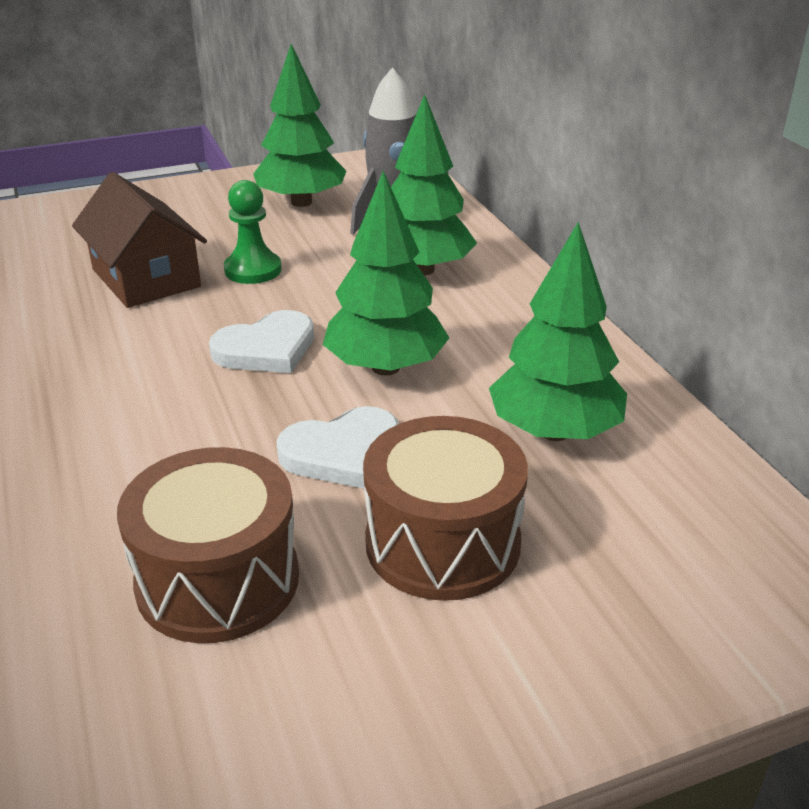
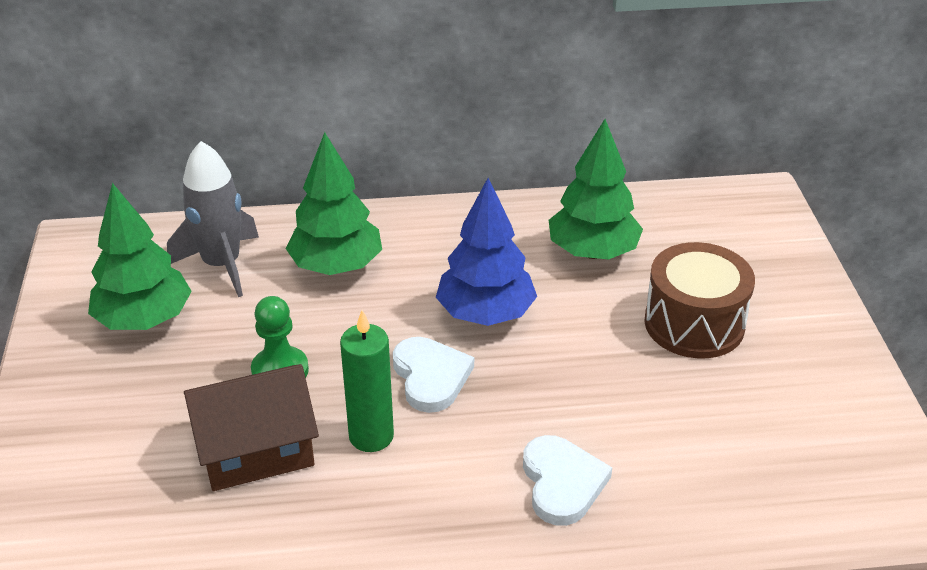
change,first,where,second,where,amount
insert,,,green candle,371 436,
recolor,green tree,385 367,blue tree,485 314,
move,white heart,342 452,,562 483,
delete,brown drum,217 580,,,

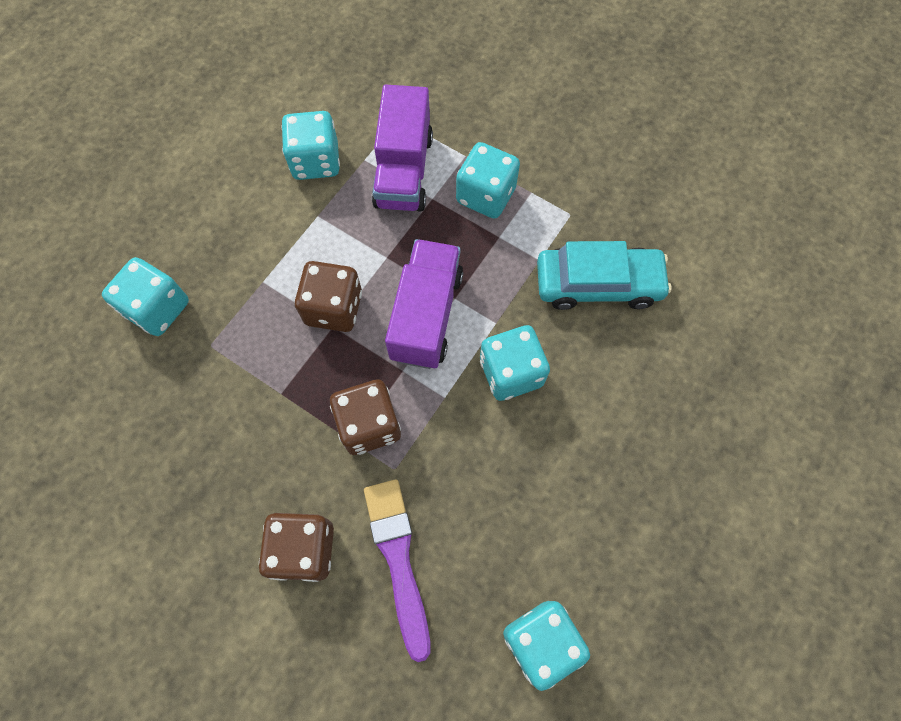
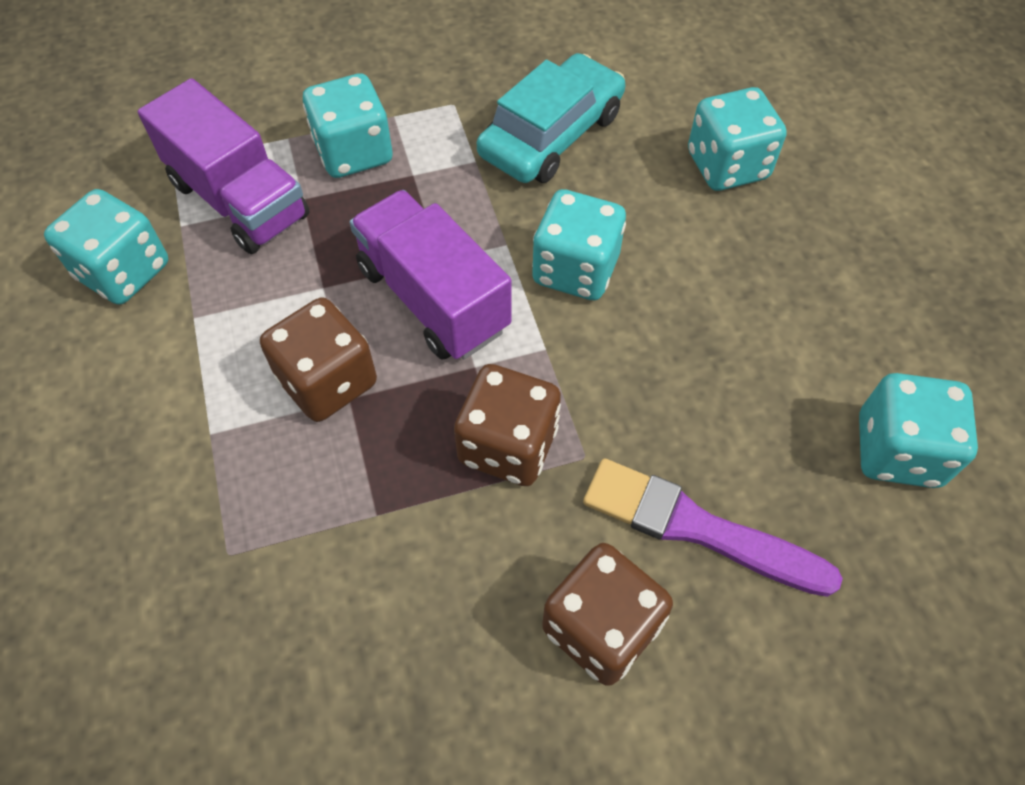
change,first,where,second,where,amount
move,turquoise dice,158 308,,727 166,

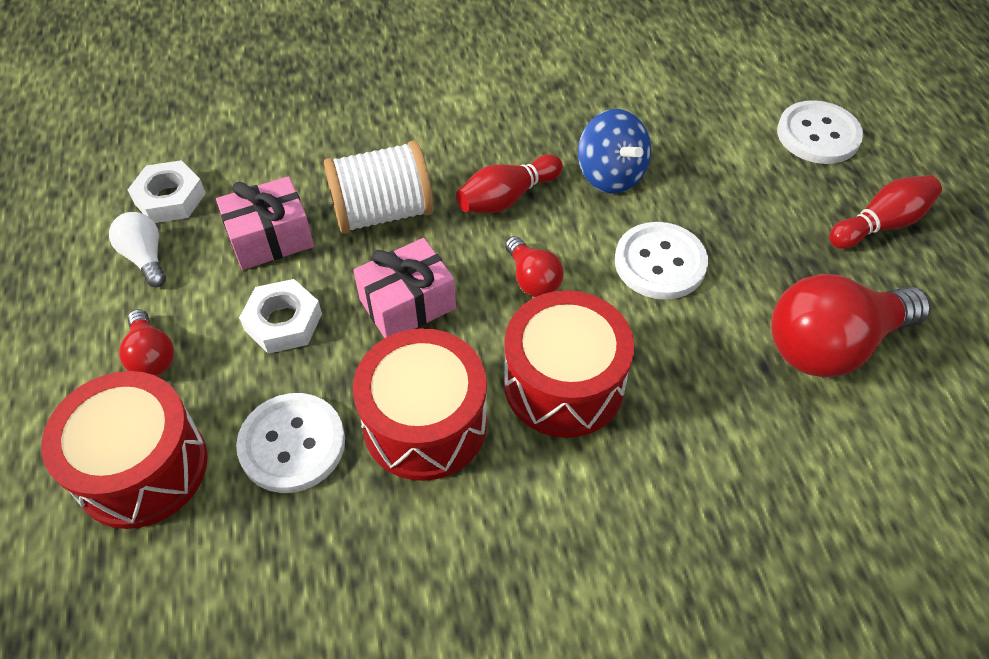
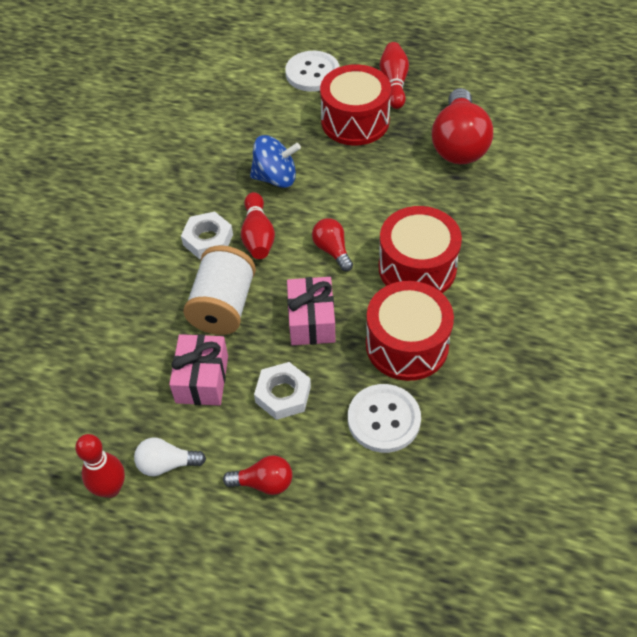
change,first,where,second,where,amount
insert,,,red bowling pin,110 488,
move,white nut,170 198,,208 240,
rotate,red light bulb,532 279,,332 250,120 degrees counterclockwise
move,red drum,142 468,,355 121,
delete,white button,660 263,,,

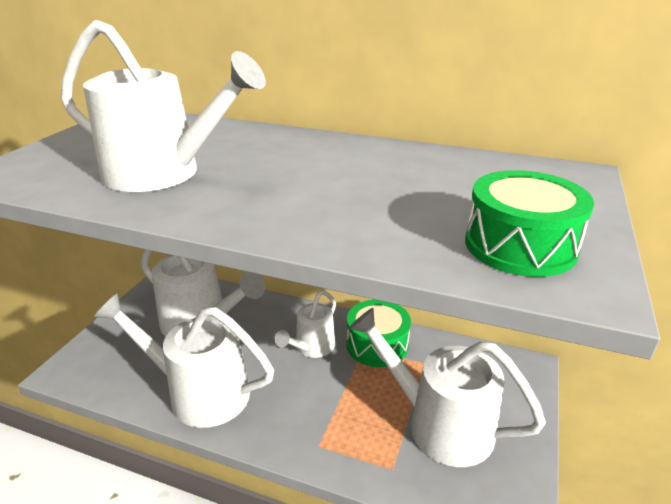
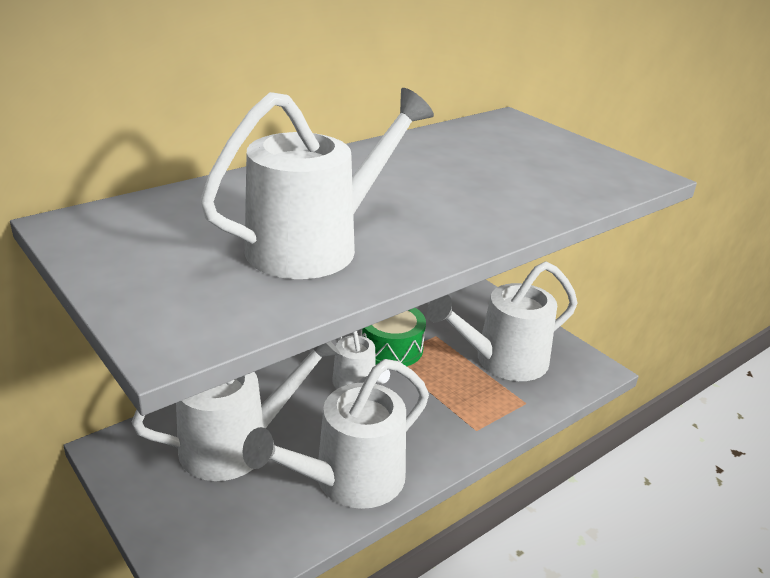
change,first,where,second,where,amount
delete,green drum,520 246,,,

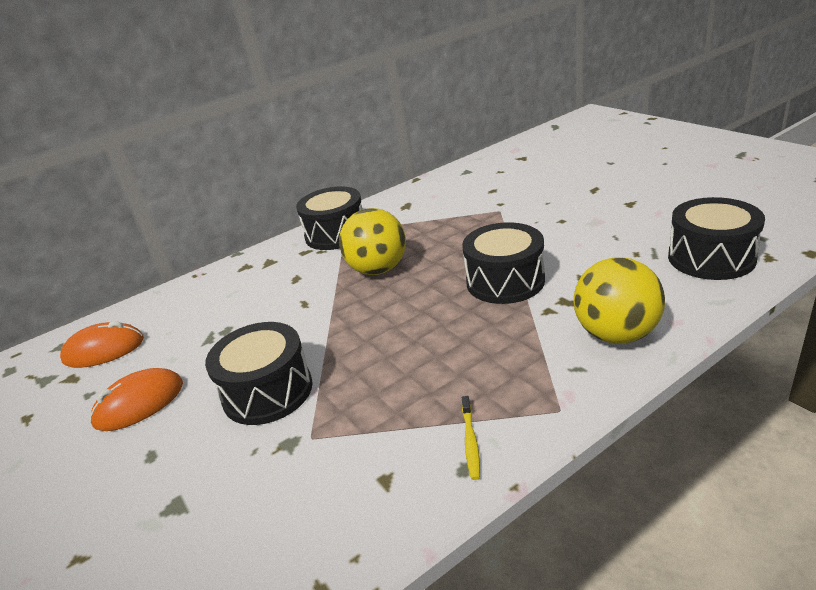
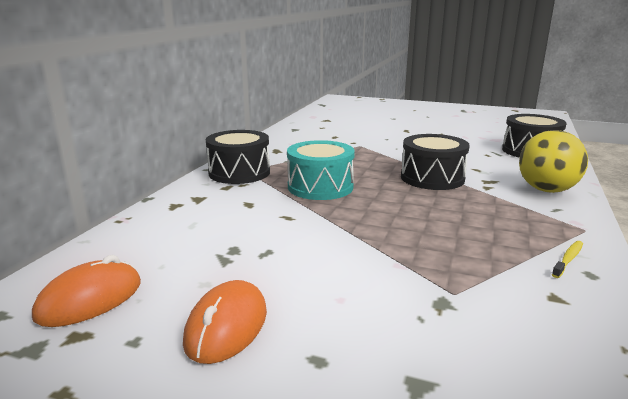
change,first,where,second,where,amount
replace,yellow ball,378 269,turquoise drum,320 187,
rotate,yellow toothbrush,470 442,,568 259,105 degrees counterclockwise
delete,black drum,268 391,,,

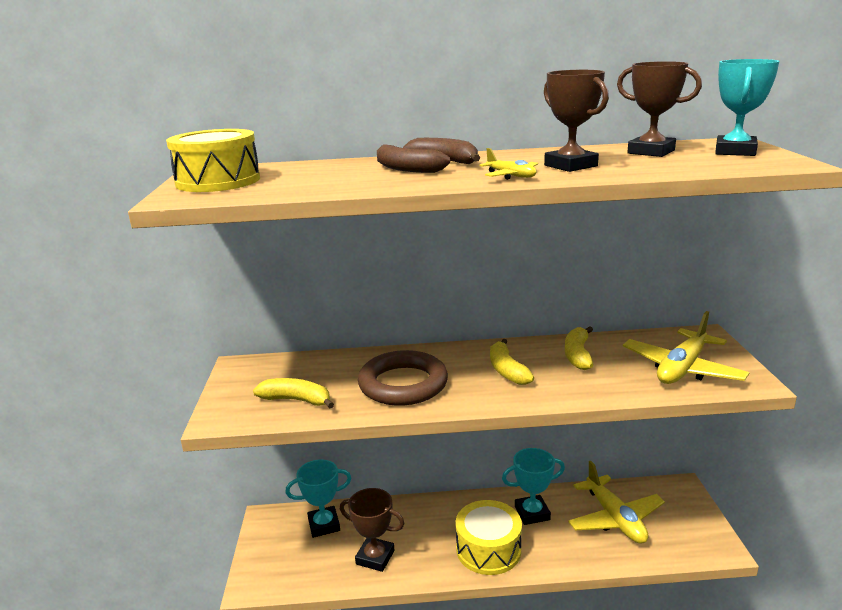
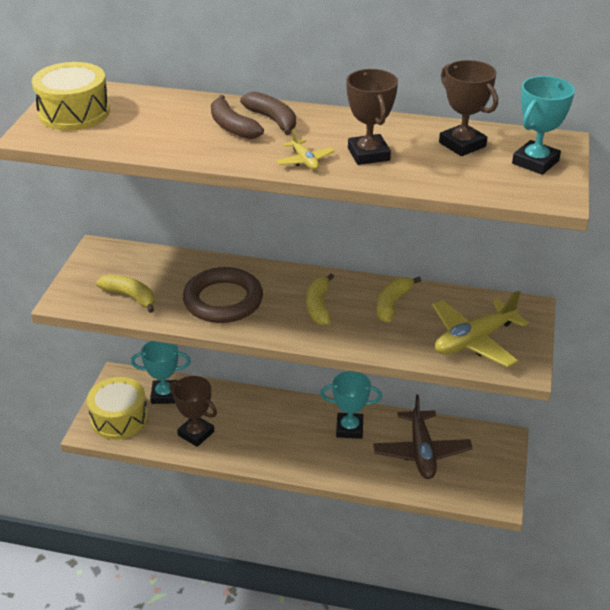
change,first,where,second,where,amount
move,yellow drum,488 549,,119 418,
recolor,yellow plane,615 519,brown plane,421 452,

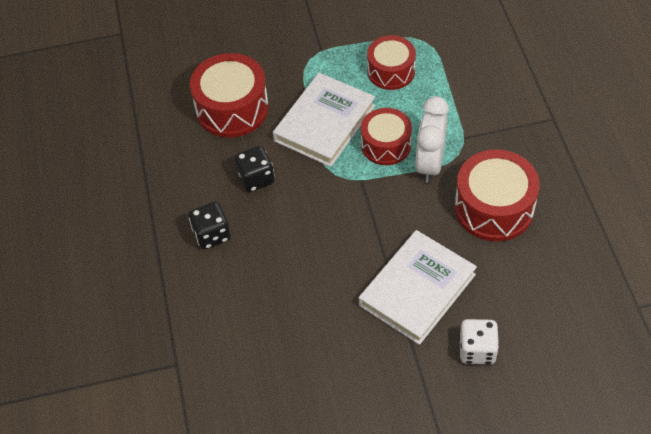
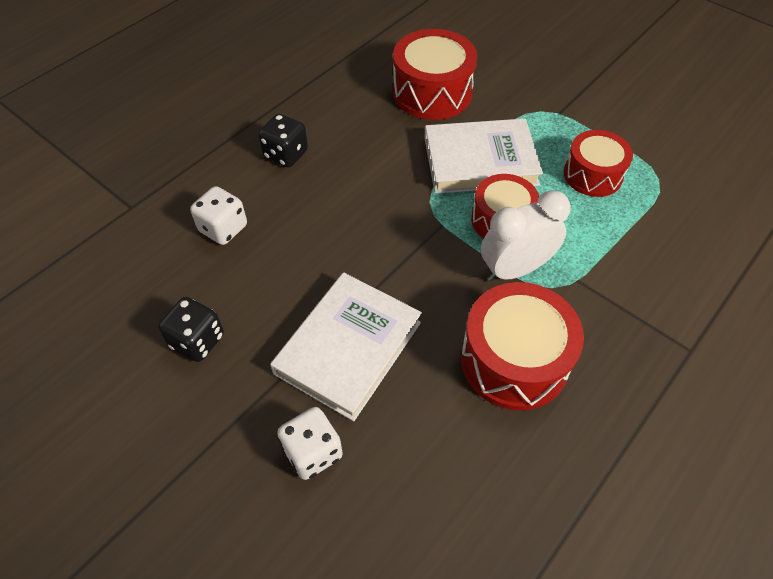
change,first,where,second,where,amount
move,black dice,256 178,,197 341,
insert,,,white dice,223 228,
rotate,white book,417 290,,348 348,60 degrees counterclockwise

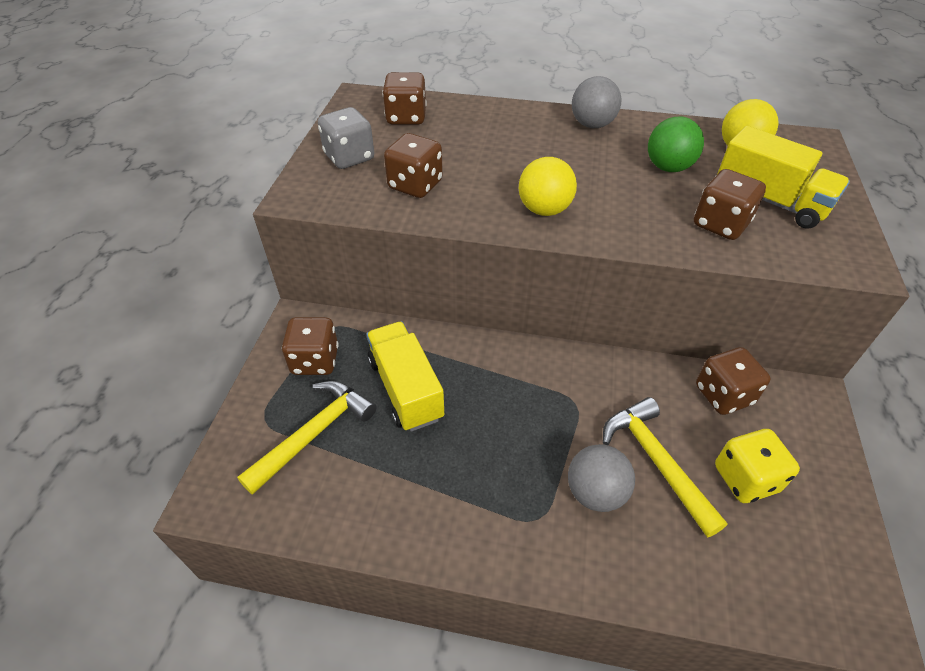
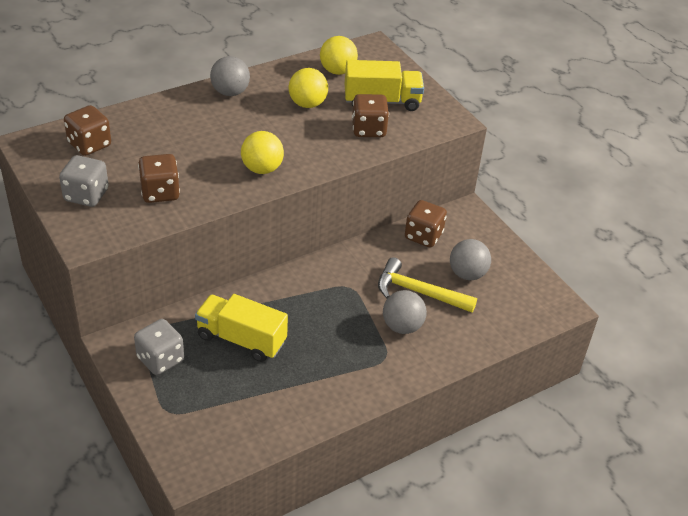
change,first,where,second,where,amount
recolor,brown dice,315 360,grey dice,160 359,
recolor,green ball,668 167,yellow ball,307 104,
replace,yellow dice,745 478,grey ball,467 274,
delete,yellow hammer,314 433,,,

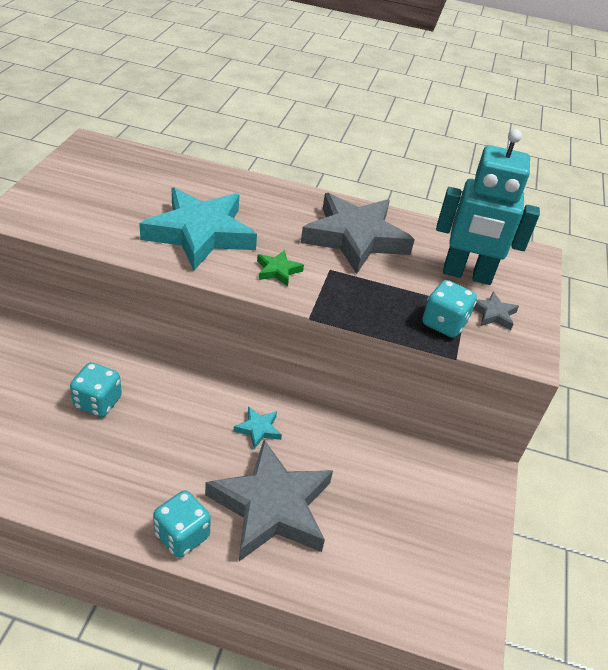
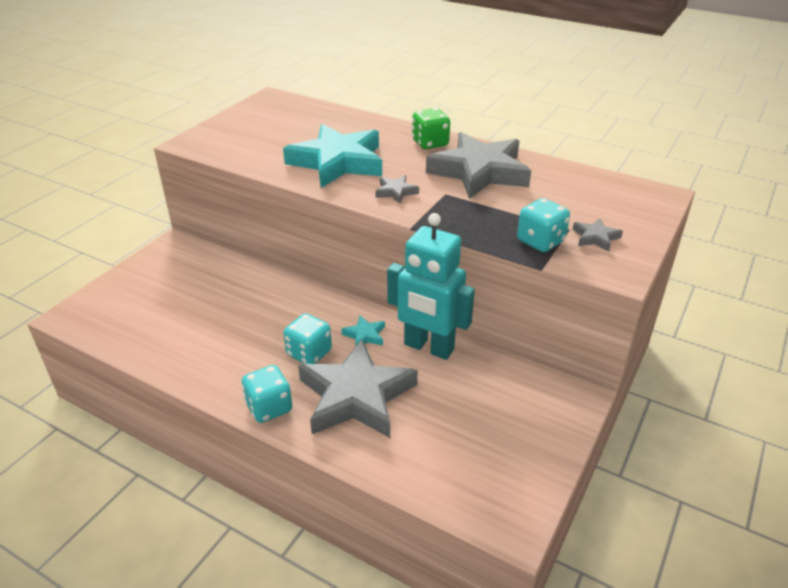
change,first,where,second,where,amount
move,turquoise dice,98 402,,309 353,
recolor,green star,278 270,grey star,396 192,
move,turquoise robot,467 275,,428 347,
insert,,,green dice,430 143,

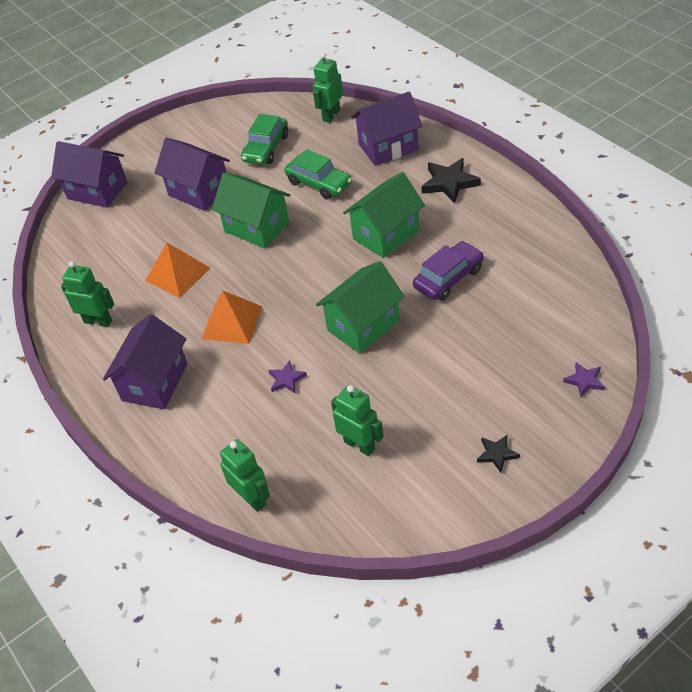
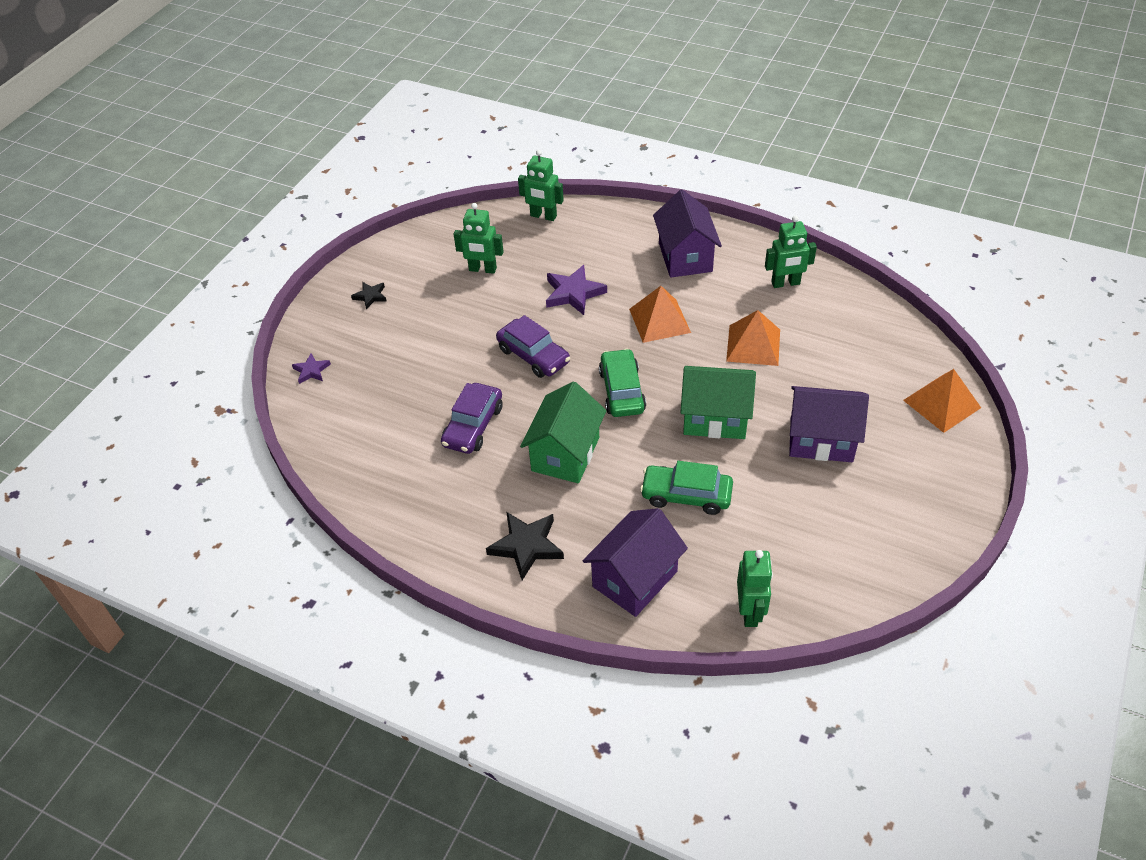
change,first,where,second,where,amount
replace,green house,363 325,purple car,533 355,
resize,purple star,286 379,,573 293,x1.77
move,green car,266 148,,621 391,
replace,purple house,97 190,orange pyramid,941 404,

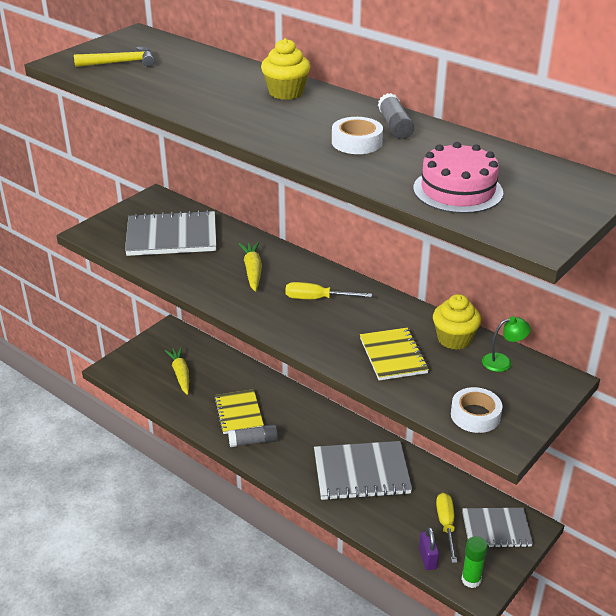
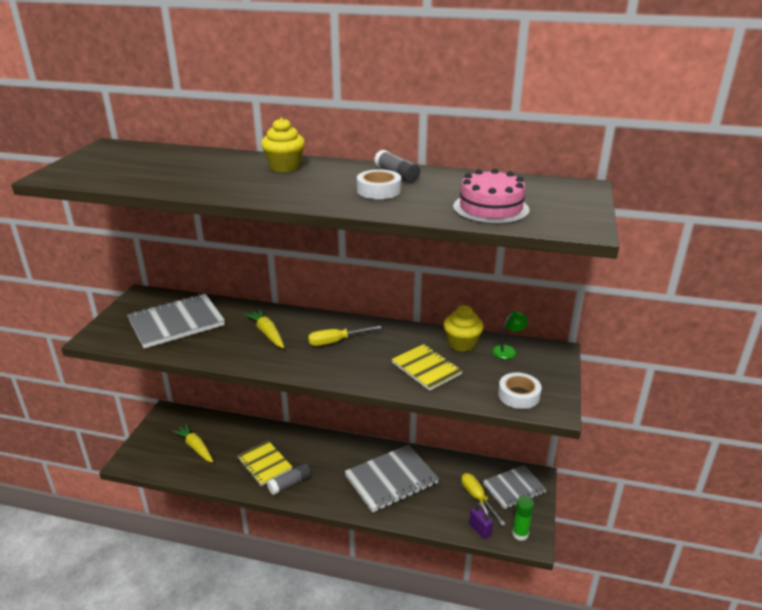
change,first,where,second,where,amount
delete,yellow hammer,120 63,,,

